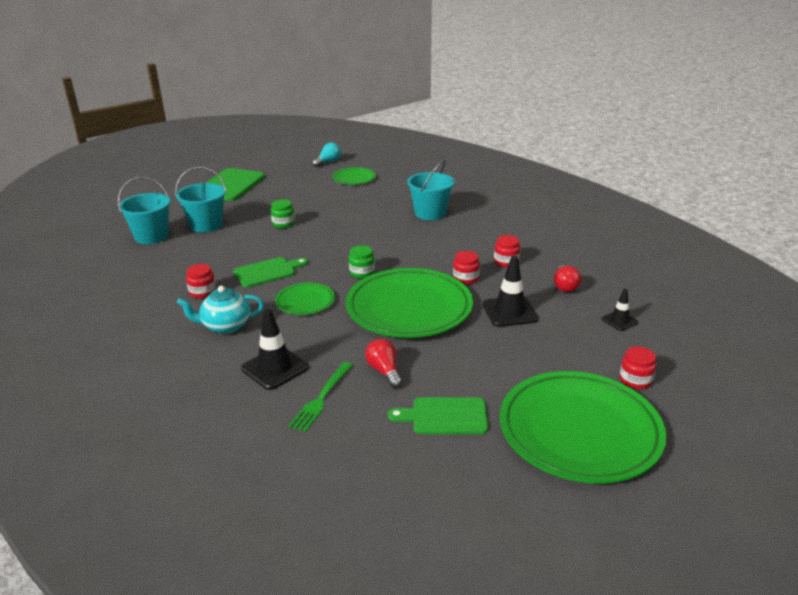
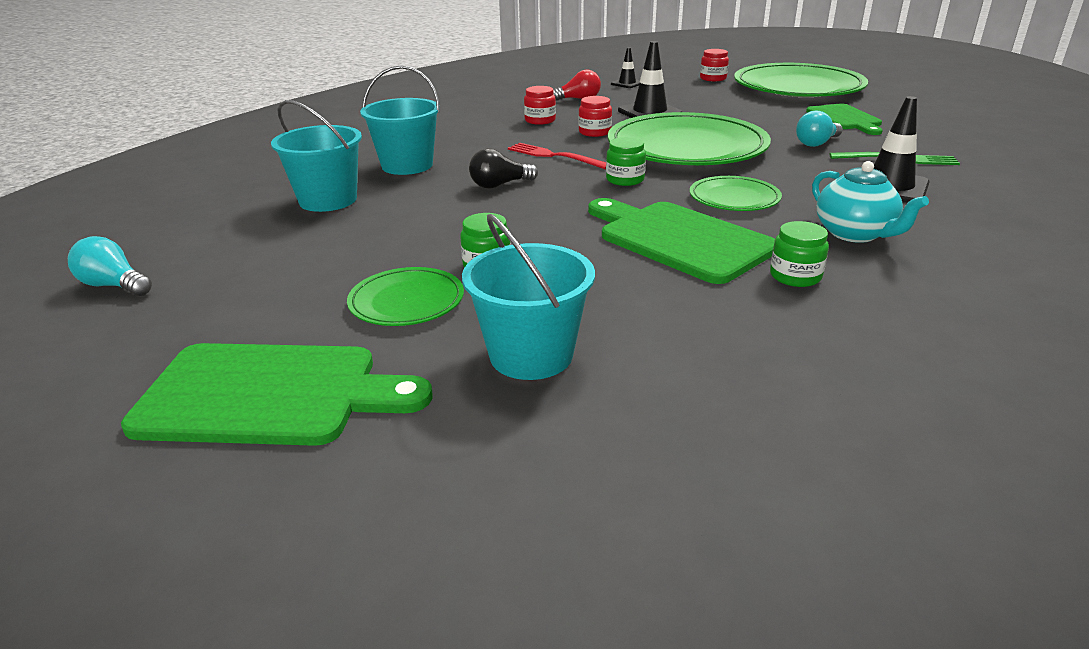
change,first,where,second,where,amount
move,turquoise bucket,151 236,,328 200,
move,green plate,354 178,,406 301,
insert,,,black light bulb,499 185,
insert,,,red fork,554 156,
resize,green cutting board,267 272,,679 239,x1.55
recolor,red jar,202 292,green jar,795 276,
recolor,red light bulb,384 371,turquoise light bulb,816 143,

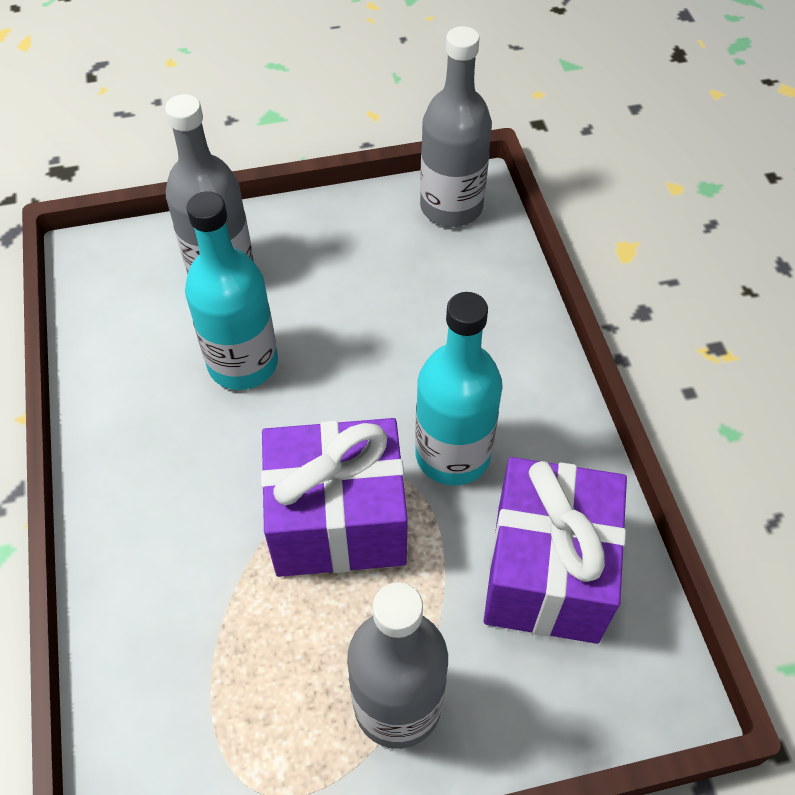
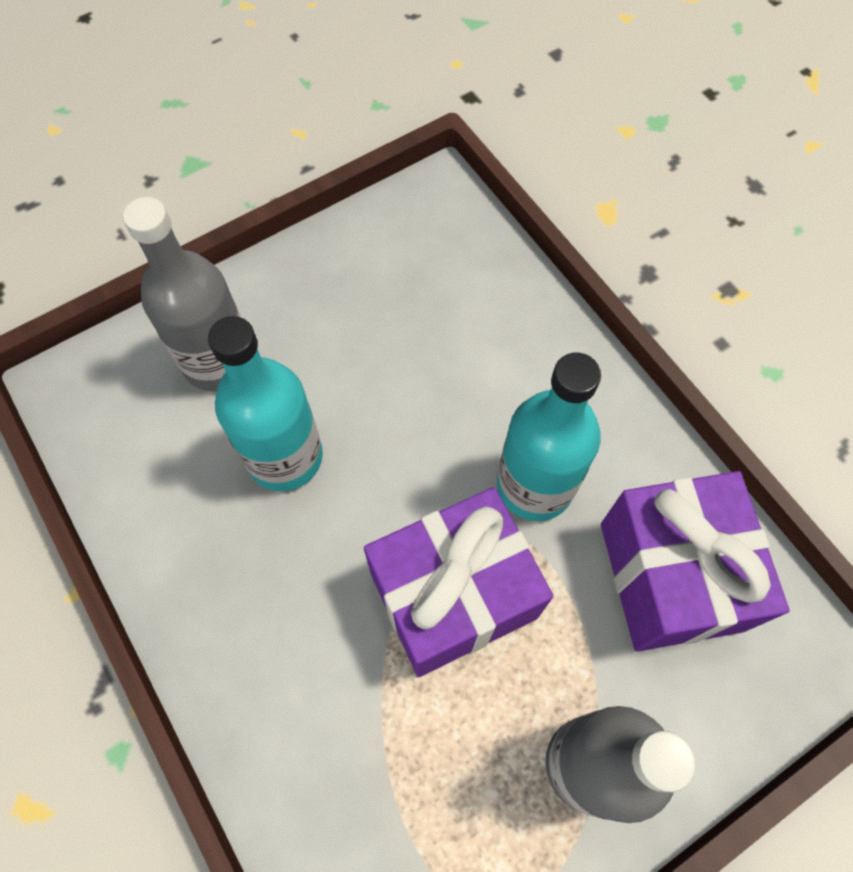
change,first,where,second,where,amount
delete,grey bottle,451 207,,,

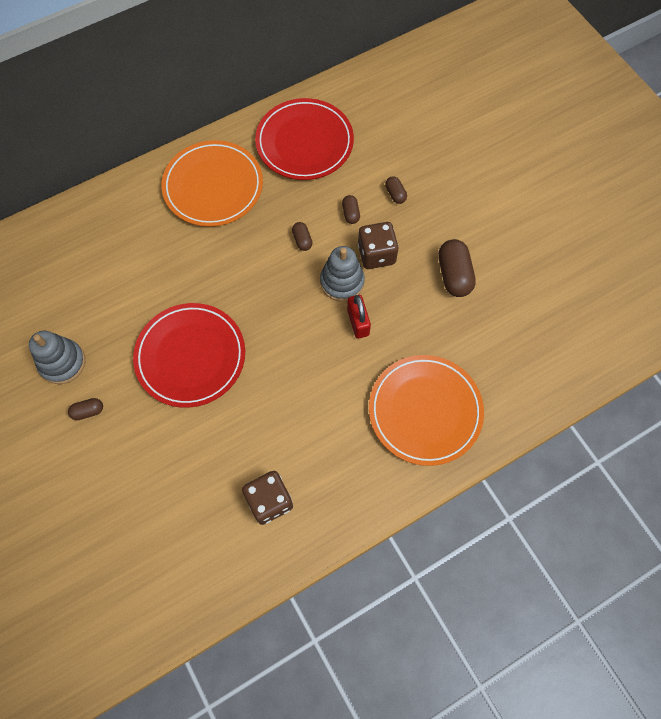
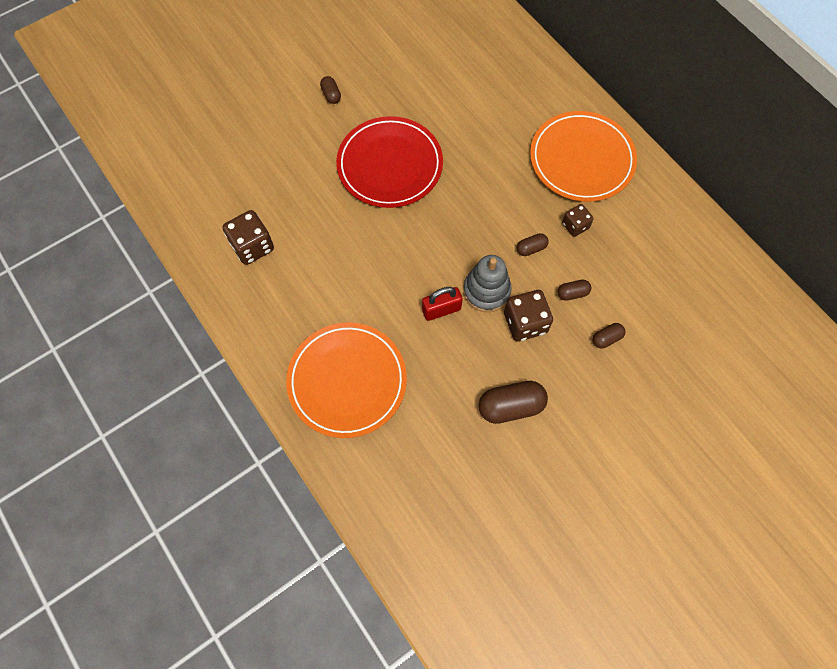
change,first,where,second,where,amount
insert,,,brown dice,575 226,
delete,grey stacking toy,62 363,,,
delete,red plate,304 142,,,

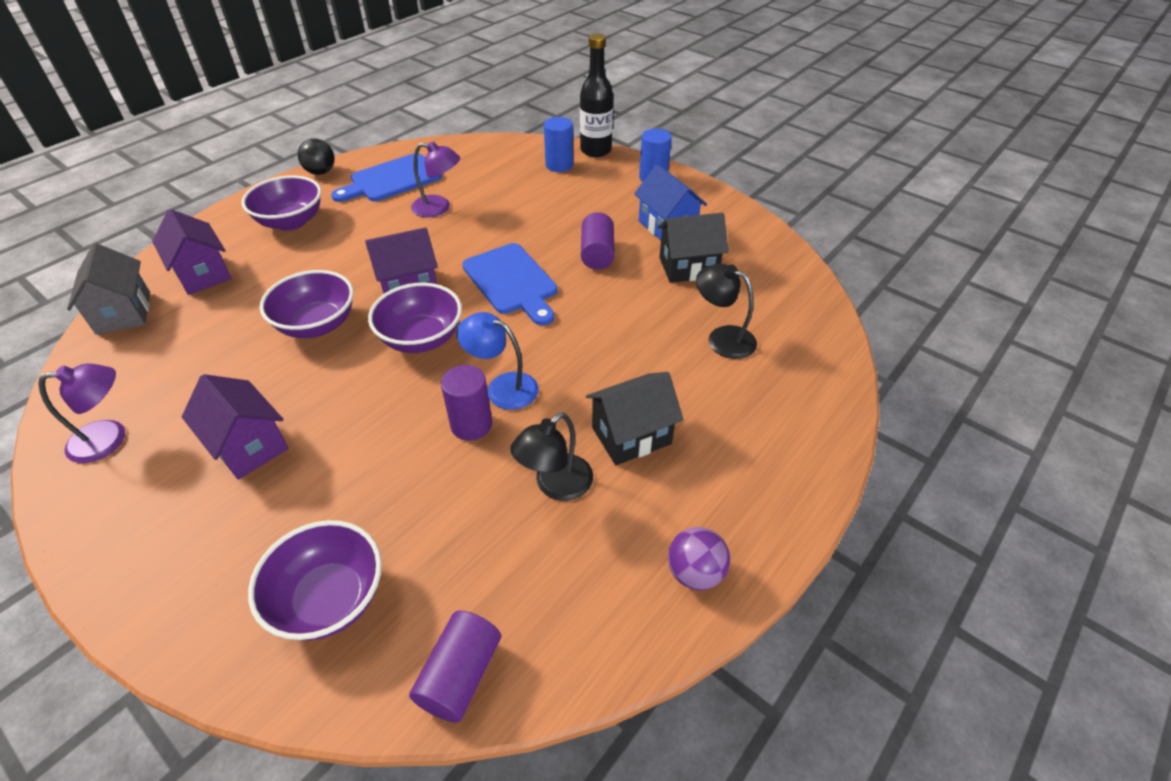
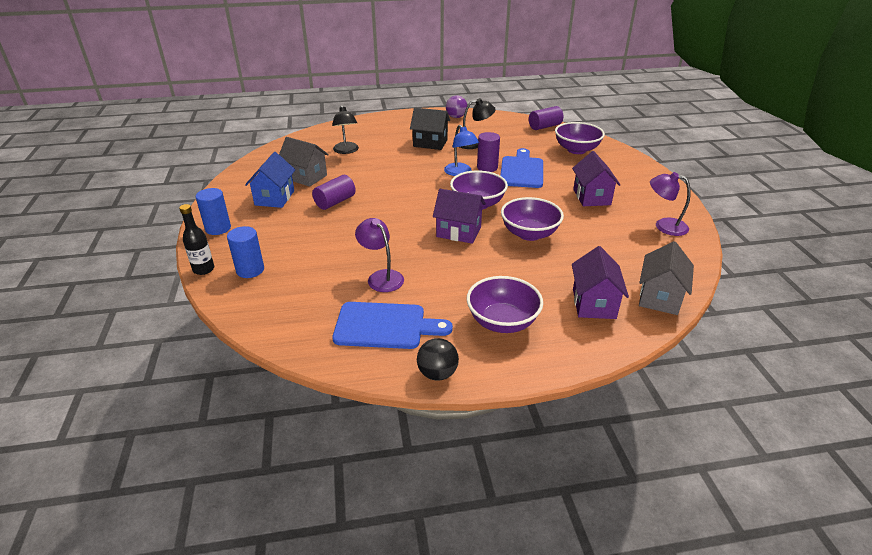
change,first,where,second,where,amount
resize,black bottle,595 150,,203 269,x0.66
recolor,black house,688 267,grey house,306 177,
move,blue cutting board,512 282,,521 171,

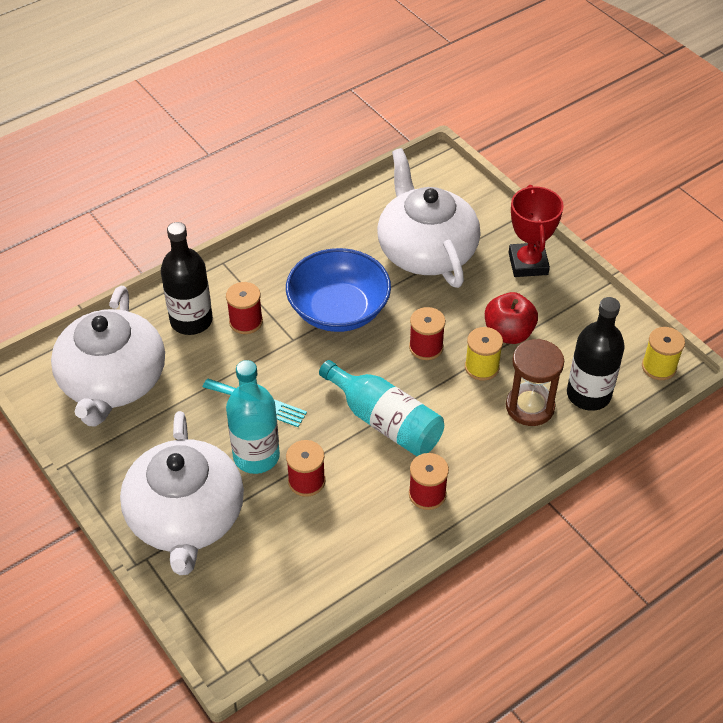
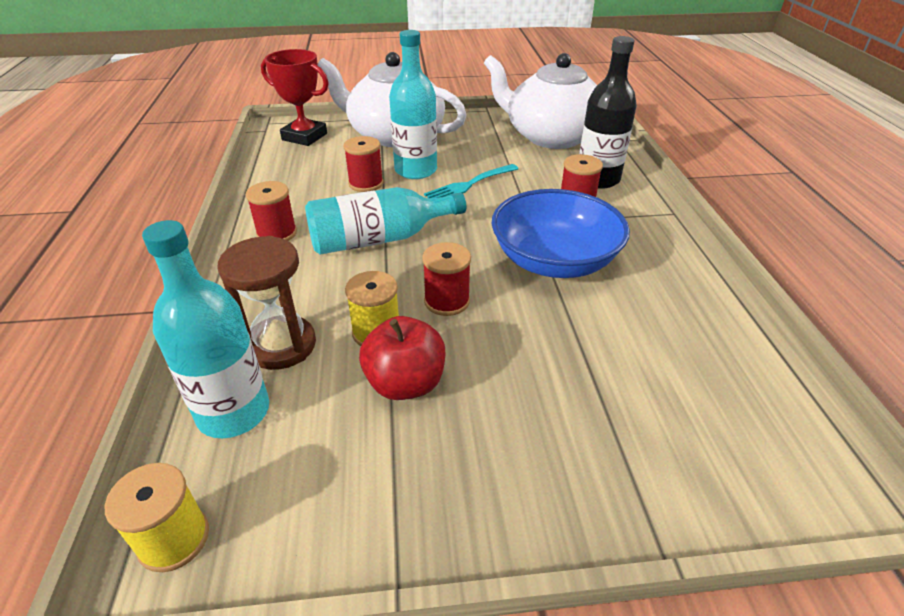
change,first,where,second,where,amount
recolor,black bottle,588 394,turquoise bottle,233 412,
move,red trophy,528 263,,304 137,
delete,white teapot,426 250,,,

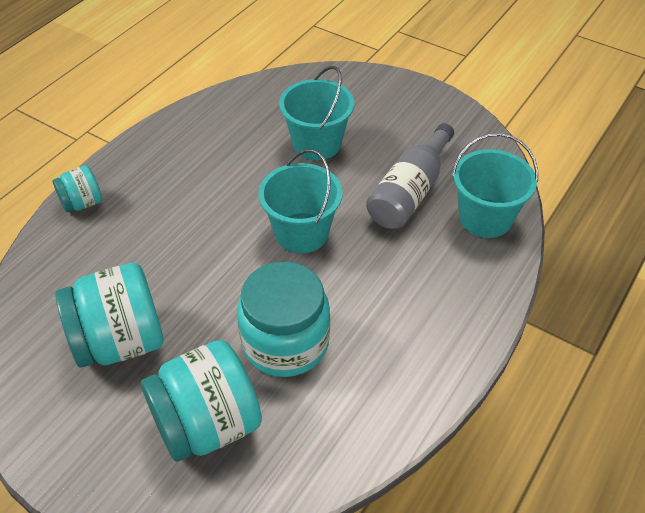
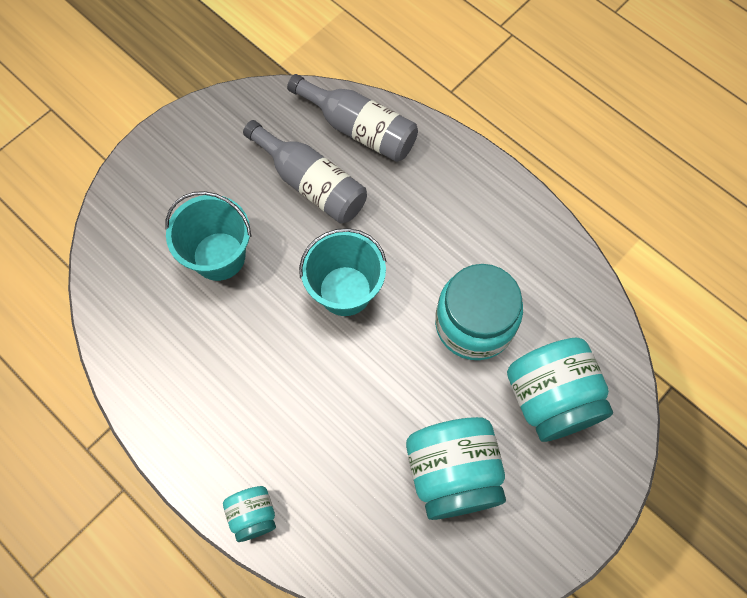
change,first,where,second,where,amount
replace,turquoise bucket,485 218,grey bottle,359 129,

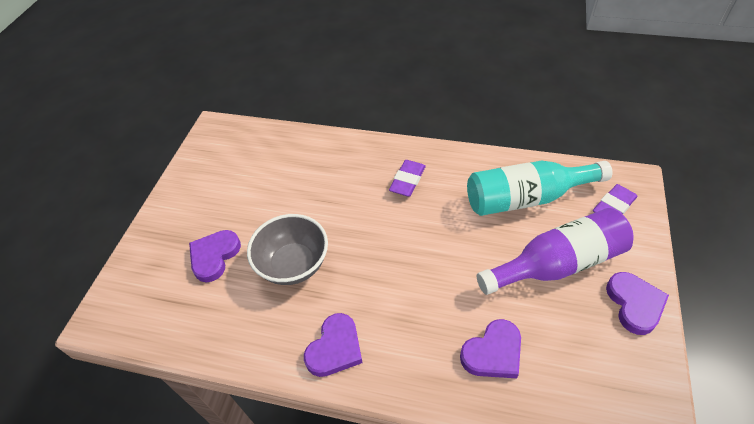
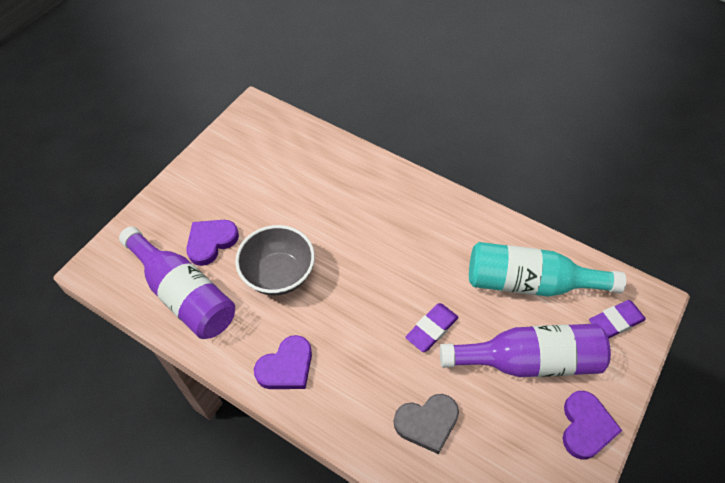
change,first,where,second,where,amount
insert,,,purple bottle,184 294,
recolor,purple heart,493 353,grey heart,427 423,
move,purple eraser,407 180,,431 329,

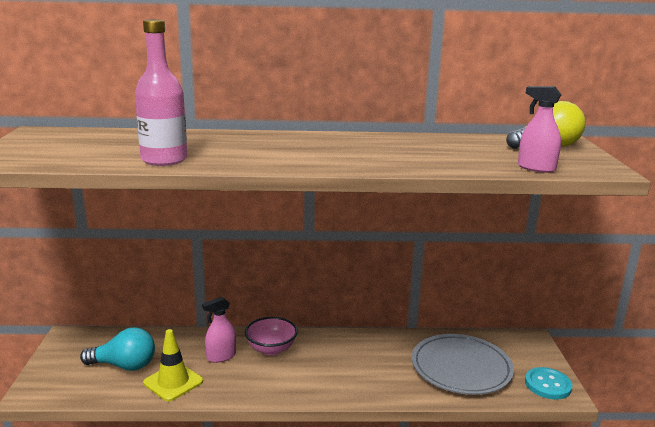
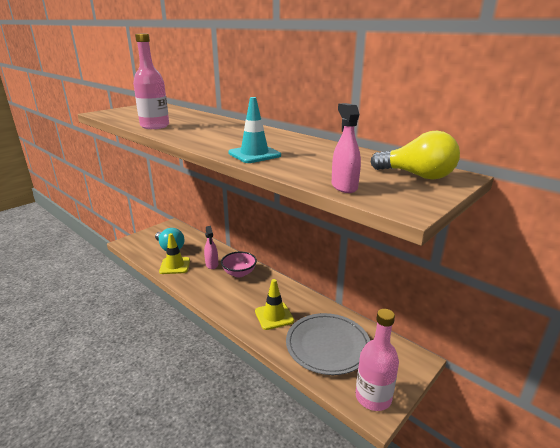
change,first,where,second,where,amount
rotate,pink spray bottle,221 356,,212 264,120 degrees counterclockwise
insert,,,turquoise traffic cone,254 154,
insert,,,yellow traffic cone,274 316,
replace,turquoise button,548 385,pink bottle,373 397,

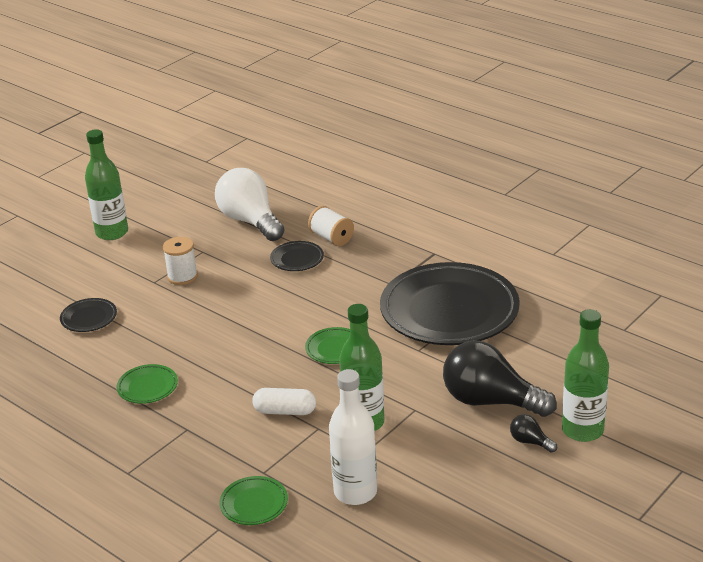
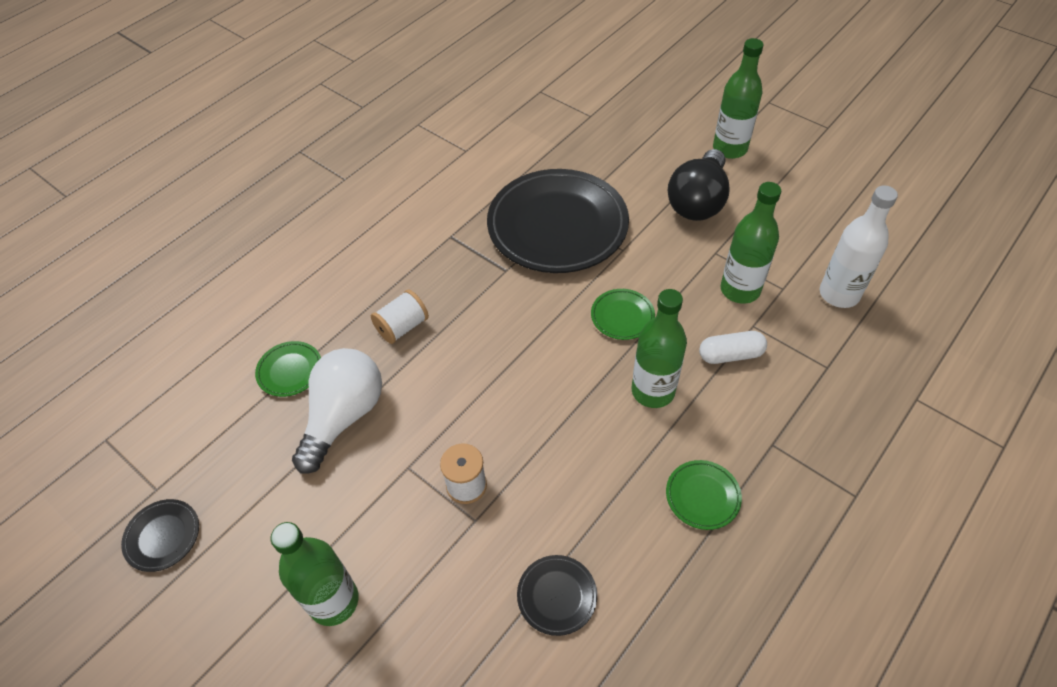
change,first,where,second,where,amount
move,black plate,297 259,,163 536,
move,green plate,254 504,,290 371,
rotate,white light bulb,250 221,,344 416,150 degrees clockwise
insert,,,green bottle,653 391,
rotate,white capsule,285 411,,730 354,75 degrees clockwise
delete,black light bulb,530 442,,,

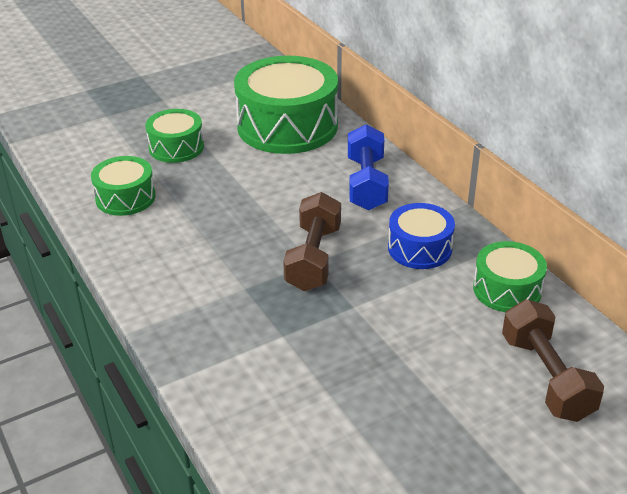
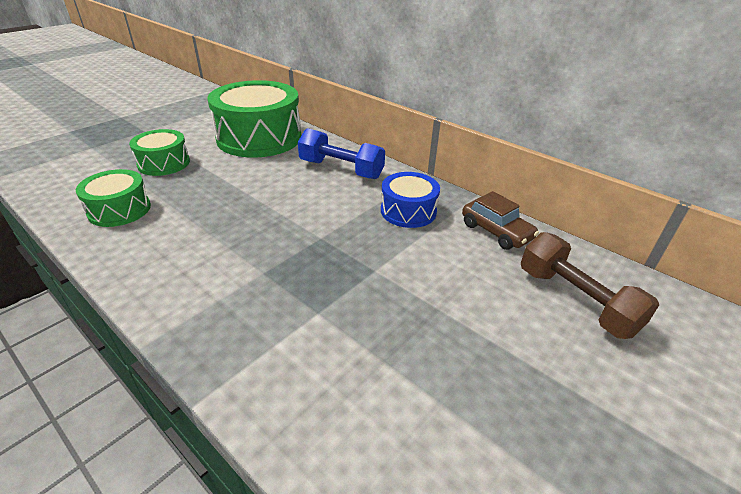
change,first,where,second,where,amount
rotate,blue dumbbell,366 183,,341 169,45 degrees counterclockwise
replace,green drum,507 289,brown car,496 231,
delete,brown dumbbell,313 258,,,

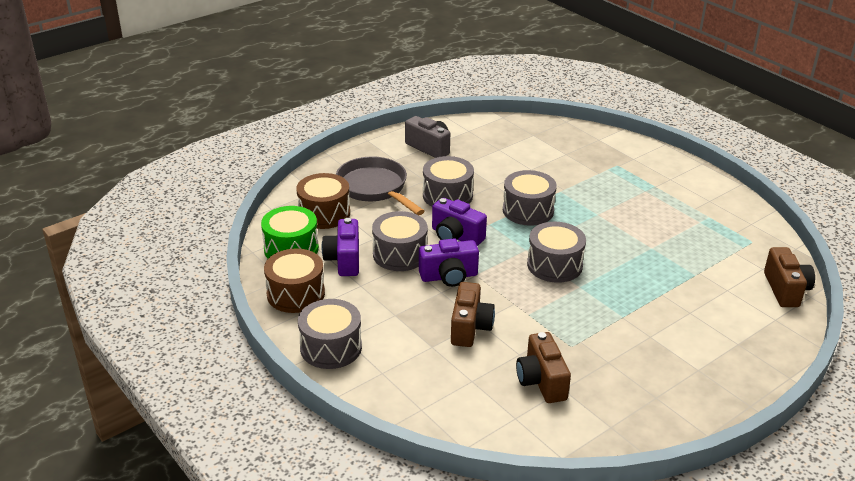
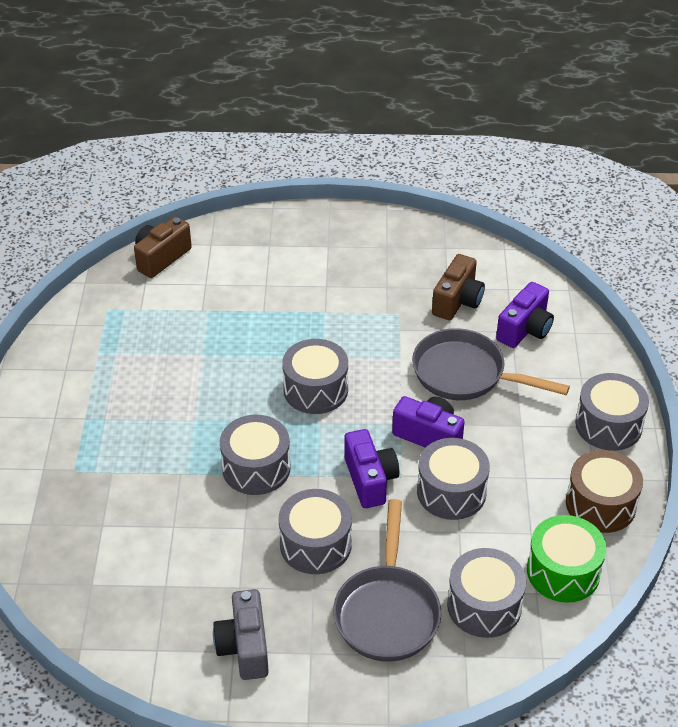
change,first,where,second,where,amount
replace,brown camera,470 327,grey pan,465 374,
recolor,brown drum,324 214,grey drum,484 605,
move,purple camera,344 260,,525 329,

